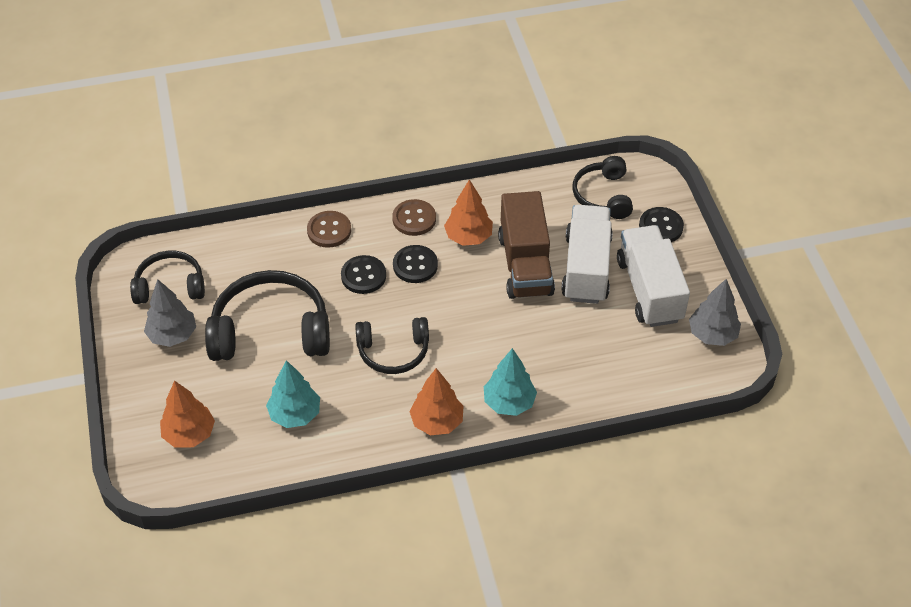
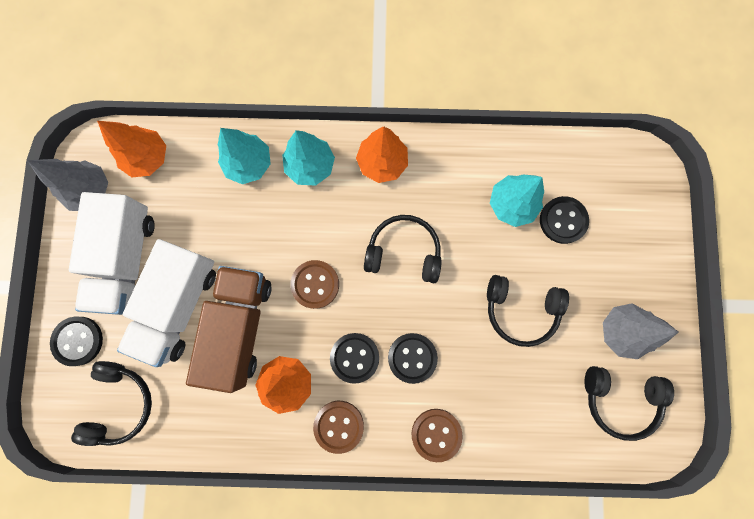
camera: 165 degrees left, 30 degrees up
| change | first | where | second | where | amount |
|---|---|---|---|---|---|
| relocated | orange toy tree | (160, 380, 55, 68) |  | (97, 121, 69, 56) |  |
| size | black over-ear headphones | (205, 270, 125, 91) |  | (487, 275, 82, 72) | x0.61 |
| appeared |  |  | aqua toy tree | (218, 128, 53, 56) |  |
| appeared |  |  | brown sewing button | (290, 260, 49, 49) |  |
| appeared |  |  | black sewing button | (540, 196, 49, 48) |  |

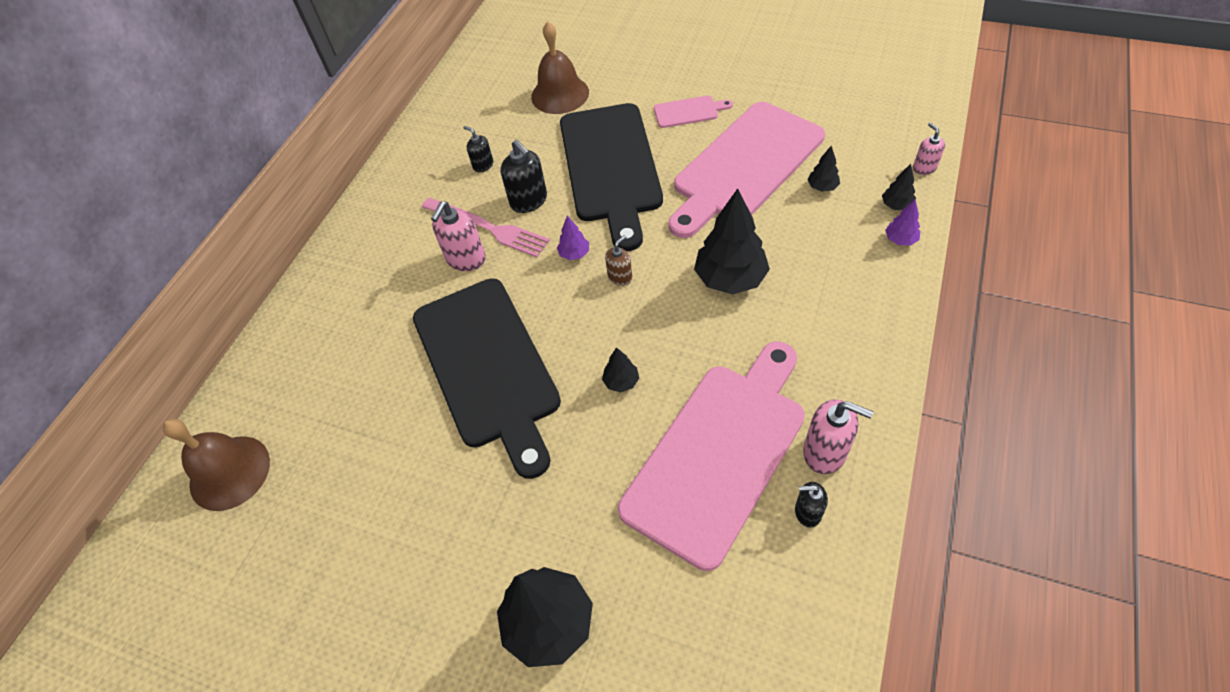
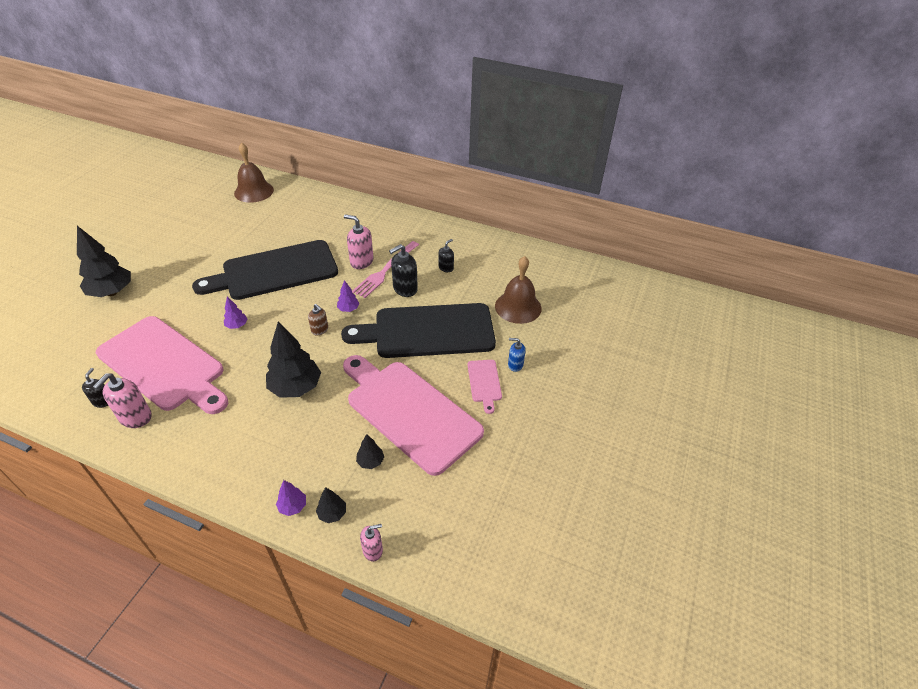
camera: 85 degrees right, 10 degrees down
| change | first | where | second | where | amount |
|---|---|---|---|---|---|
| colour | black toy tree | (602, 347, 37, 46) | purple toy tree | (224, 297, 24, 32) |  |
| appeared |  |  | blue pump bottle | (508, 338, 18, 34) |  |

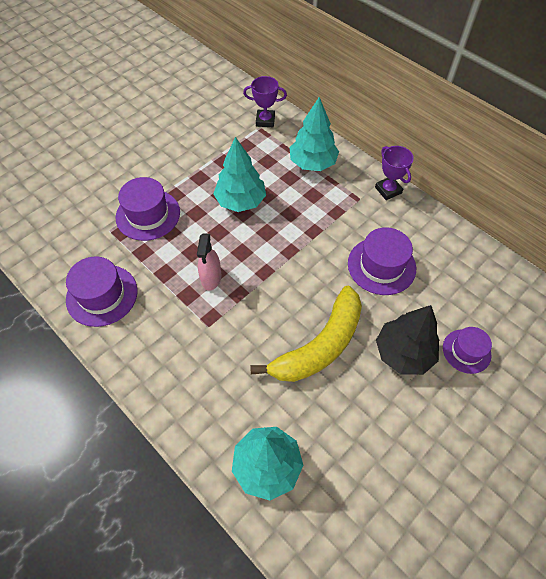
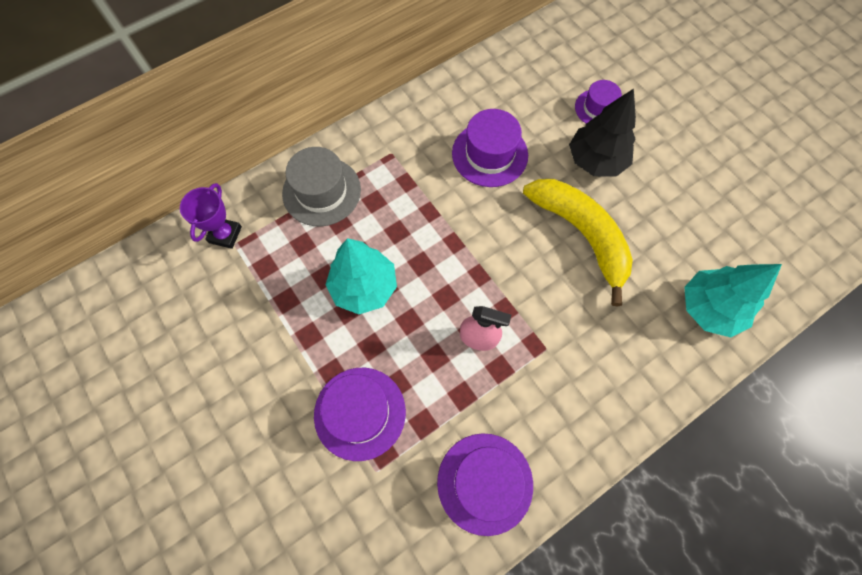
camera: 80 degrees left, 10 degrees up
| change | first | where | second | where | amount |
|---|---|---|---|---|---|
| exchanged | aqua toy tree | (289, 97, 50, 74) | ash-grey hat | (282, 147, 79, 79) |  |
| missing | purple prize cup | (375, 146, 39, 54) |  |  |  |

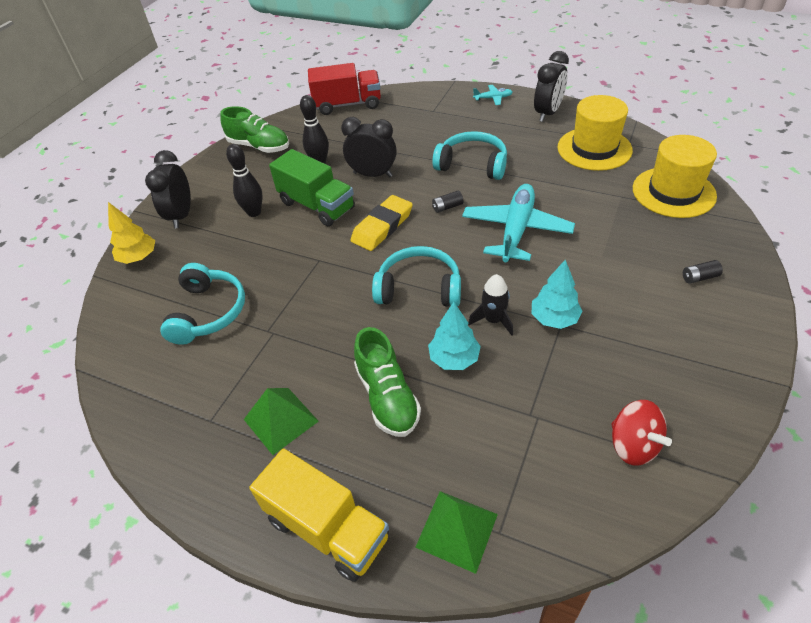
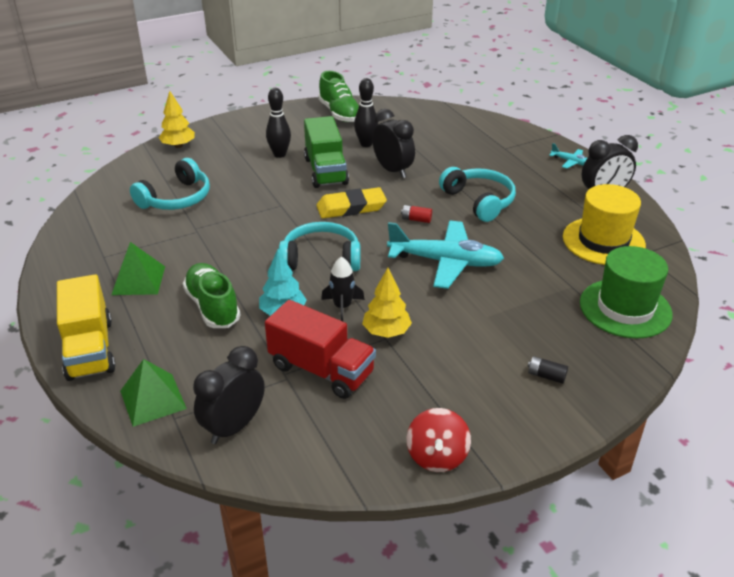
camera: 35 degrees right, 10 degrees down
| change | first | where | second | where | amount |
|---|---|---|---|---|---|
| relocated | black bedside clock | (145, 150, 46, 78) |  | (193, 346, 72, 98) |  |
| relocated | crimson lorry | (308, 63, 73, 52) |  | (265, 300, 111, 99) |  |
| spun | leaf-green shoe | (354, 327, 67, 110) |  | (183, 263, 57, 65) | 135 degrees clockwise |
| spun | aqua over-ear headphones | (372, 246, 89, 61) |  | (279, 222, 81, 49) | 45 degrees counterclockwise |
| colour | black AA battery | (432, 190, 31, 23) | crimson AA battery | (401, 205, 31, 18) |  |
| spun | aqua toy plane | (462, 184, 113, 78) |  | (387, 220, 117, 69) | 45 degrees clockwise |
| colour | aqua toy tree | (532, 260, 50, 69) | bright yellow toy tree | (362, 268, 50, 70) |  |
| relocated | crimson toy top | (612, 400, 60, 66) |  | (406, 408, 65, 64) |  |
| colour | bright yellow hat | (633, 135, 84, 83) | leaf-green hat | (580, 246, 93, 93) |  |

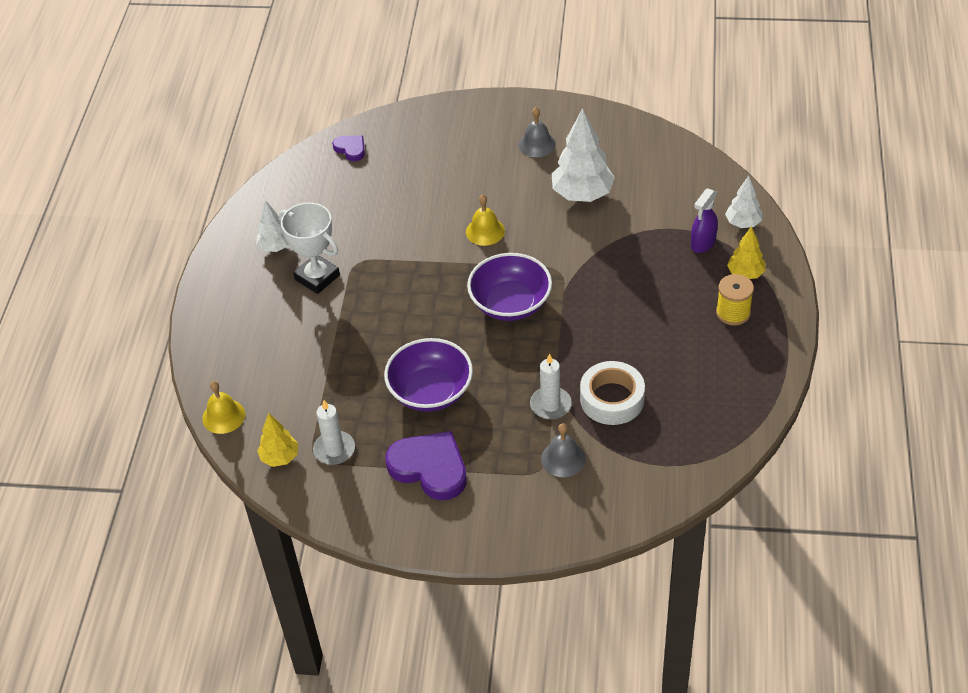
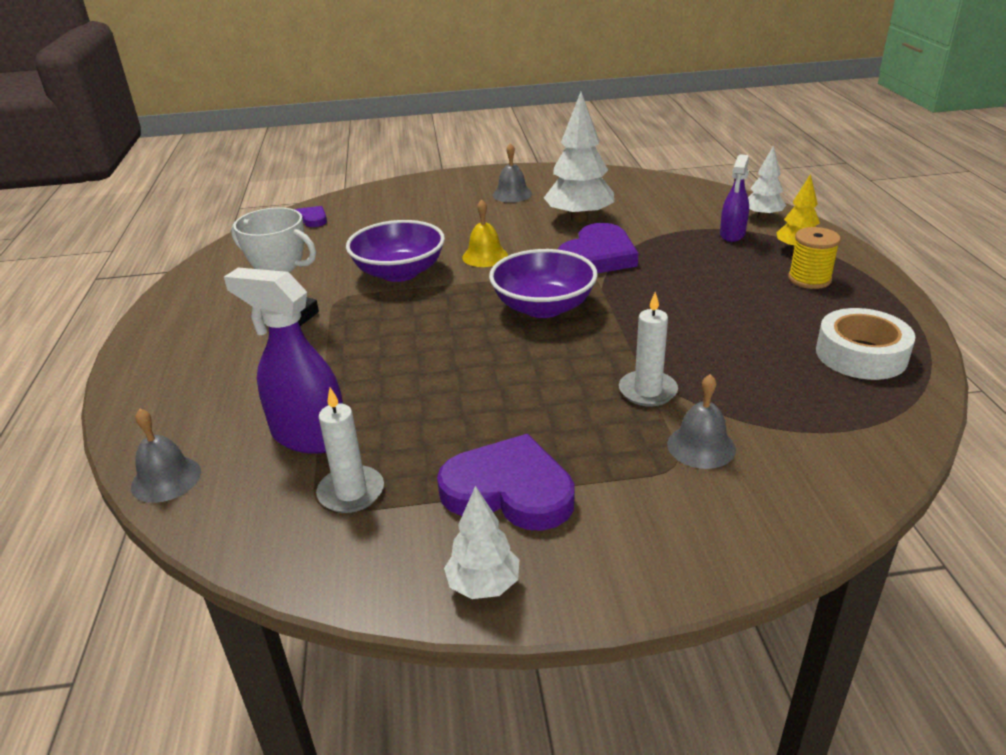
camera: 15 degrees left, 15 degrees down
| change | first | where | second | where | amount |
|---|---|---|---|---|---|
| colour | bright yellow bell | (202, 381, 43, 53) | ash-grey bell | (131, 409, 70, 94) |  |
| relocated | snow-white toy tree | (256, 200, 33, 52) |  | (444, 486, 75, 113) |  |
| missing | bright yellow toy tree | (257, 413, 41, 54) |  |  |  |
| relocated | purple serving bowl | (384, 338, 89, 74) |  | (346, 220, 99, 62) |  |
| relocated | snow-white sticky tape | (580, 361, 65, 64) |  | (816, 308, 99, 72) |  |
| appeared |  |  | purple sprayer | (224, 268, 119, 186) |  |
| appeared |  |  | purple heart shape | (558, 223, 80, 50) |  |

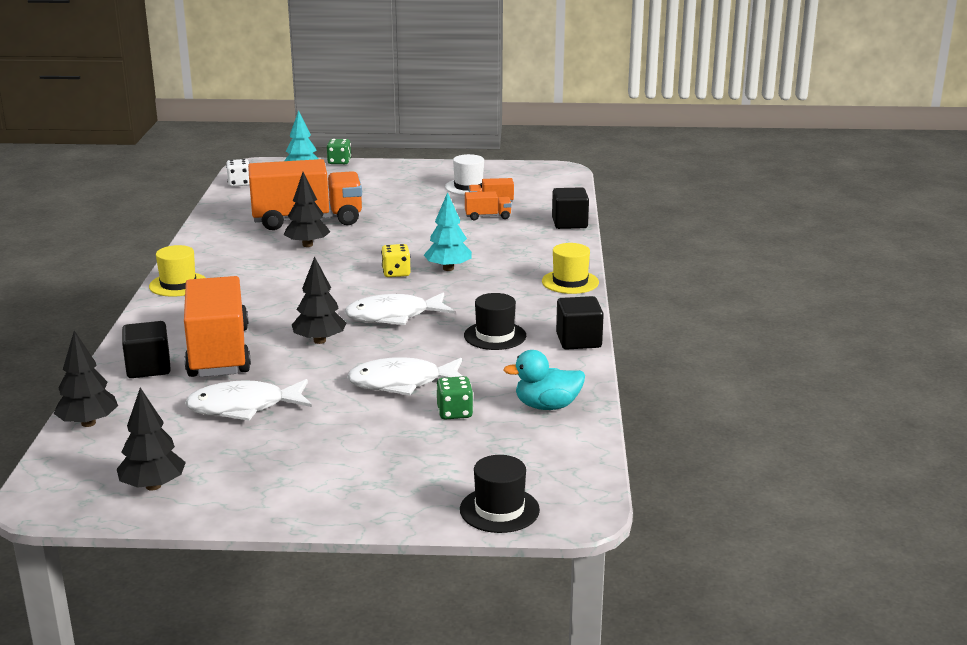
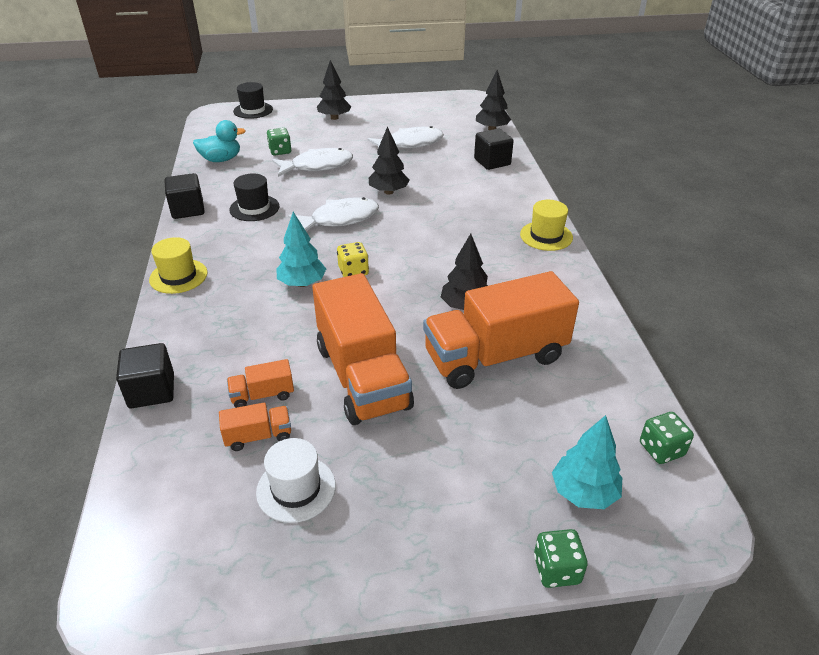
camera: 170 degrees right, 15 degrees up
| change | first | where | second | where | amount |
|---|---|---|---|---|---|
| relocated | black toy tree | (117, 388, 69, 103) |  | (317, 60, 34, 60) |  |
| relocated | orange lorry | (184, 276, 67, 101) |  | (312, 273, 102, 152) |  |
| colour | snow-white die | (226, 159, 24, 28) | leaf-green die | (640, 412, 54, 52) |  |

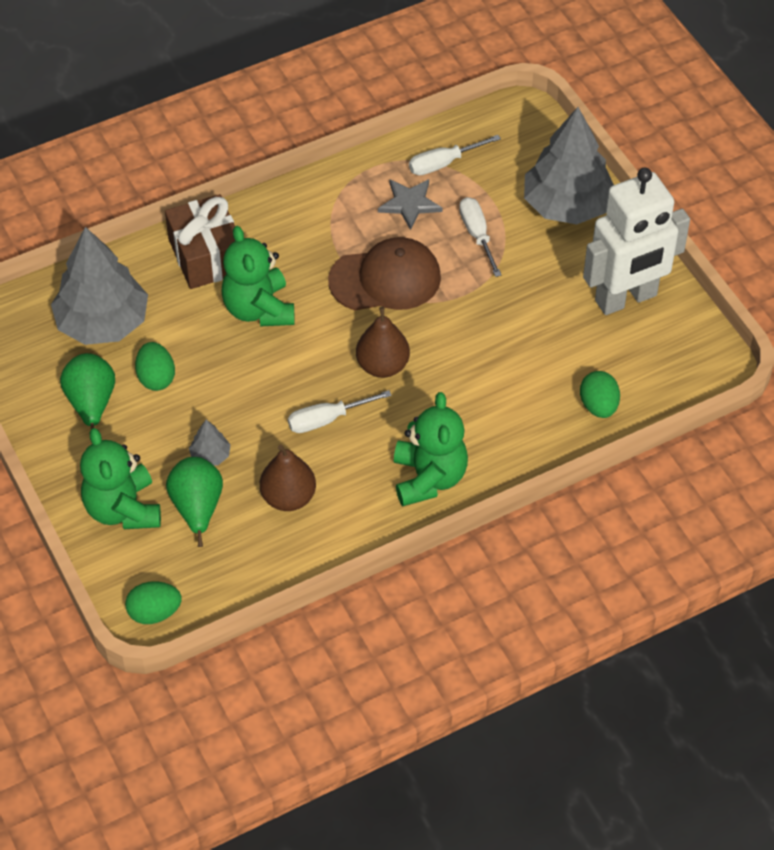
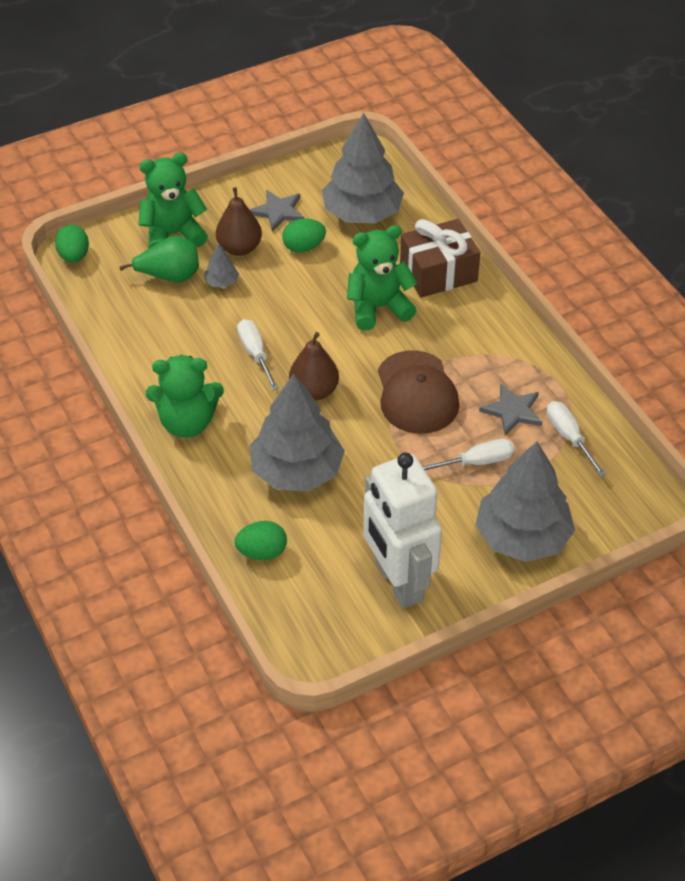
camera: 90 degrees right, 5 degrees down
| change | first | where | second | where | amount |
|---|---|---|---|---|---|
| exchanged | leaf-green toy pear | (60, 353, 55, 76) | ash-grey star | (250, 190, 55, 42) |  |
| relocated | brown toy pear | (260, 445, 56, 66) |  | (216, 187, 46, 69) |  |
| appeared |  |  | ash-grey toy tree | (250, 373, 95, 119) |  |

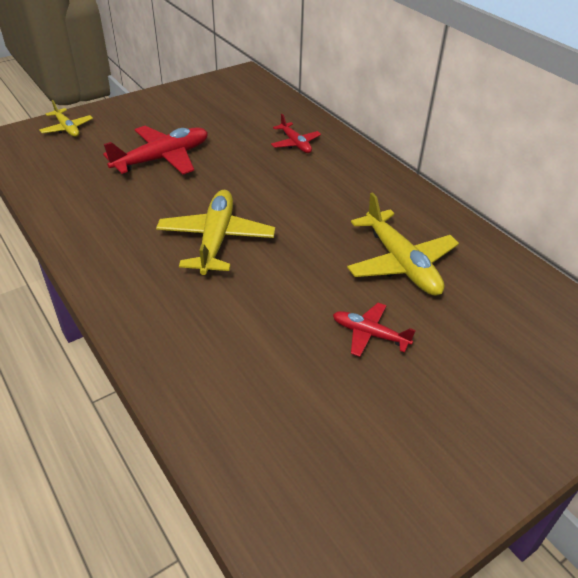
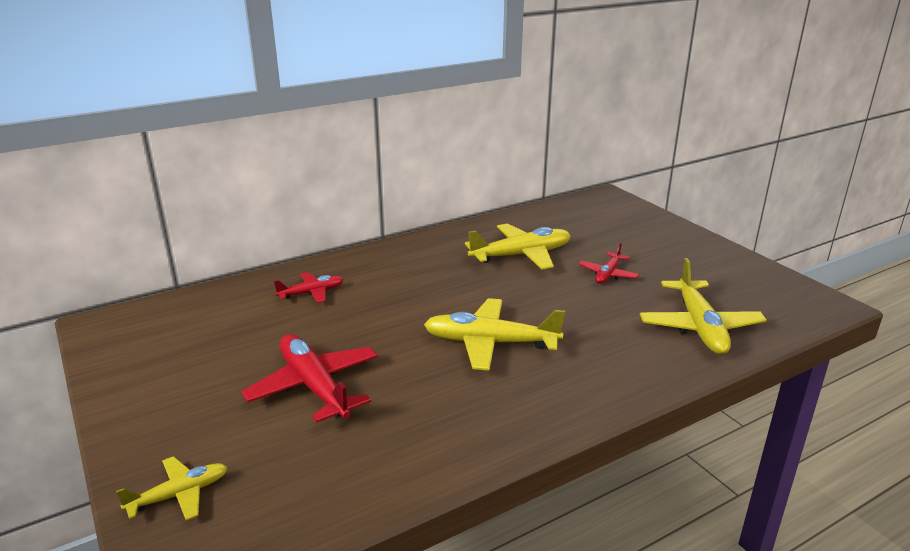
camera: 85 degrees left, 15 degrees down
| change | first | where | second | where | amount |
|---|---|---|---|---|---|
| appeared |  |  | bright yellow toy plane | (640, 258, 127, 96) |  |

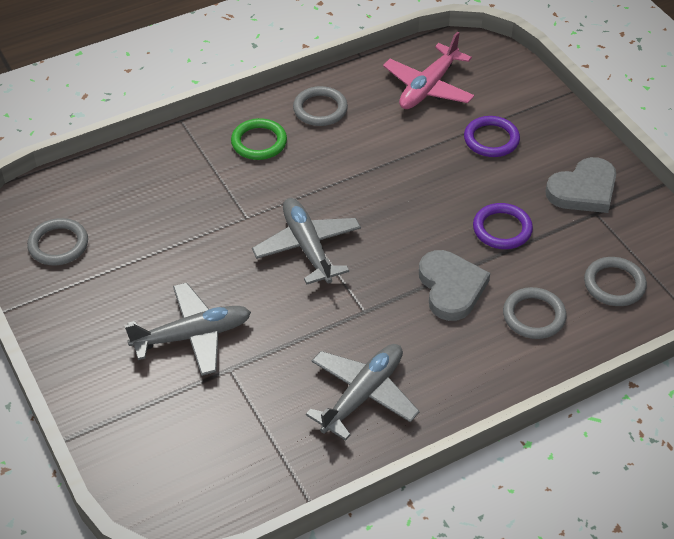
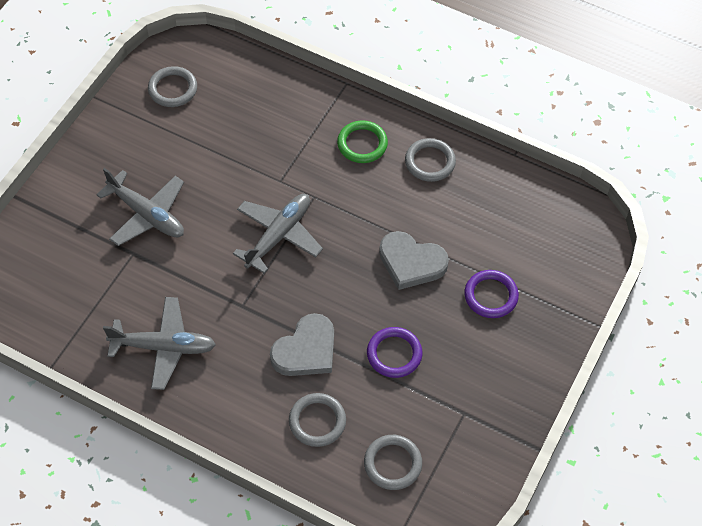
camera: 55 degrees right, 10 degrees up
| change | first | where | second | where | amount |
|---|---|---|---|---|---|
| missing | rosy toy plane | (383, 32, 91, 77) |  |  |  |
| relocated | ash-grey heart shape | (545, 157, 71, 56) |  | (379, 231, 70, 59) |  |

